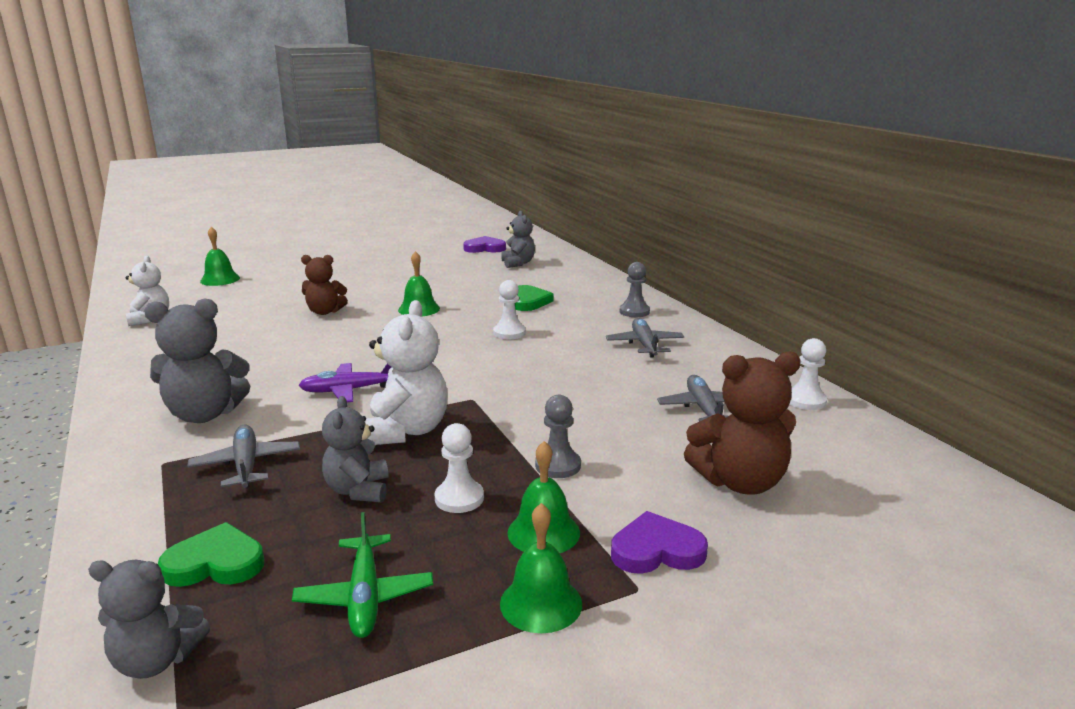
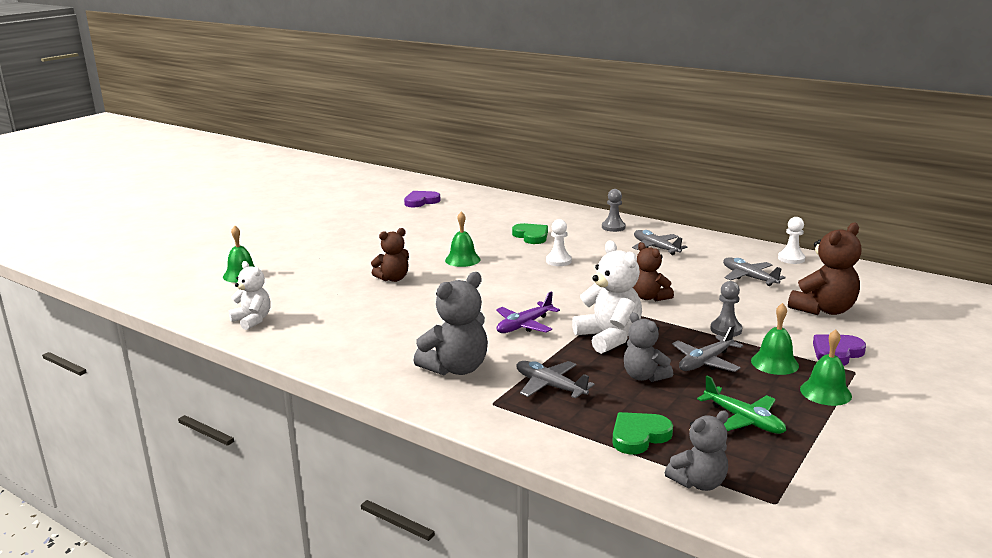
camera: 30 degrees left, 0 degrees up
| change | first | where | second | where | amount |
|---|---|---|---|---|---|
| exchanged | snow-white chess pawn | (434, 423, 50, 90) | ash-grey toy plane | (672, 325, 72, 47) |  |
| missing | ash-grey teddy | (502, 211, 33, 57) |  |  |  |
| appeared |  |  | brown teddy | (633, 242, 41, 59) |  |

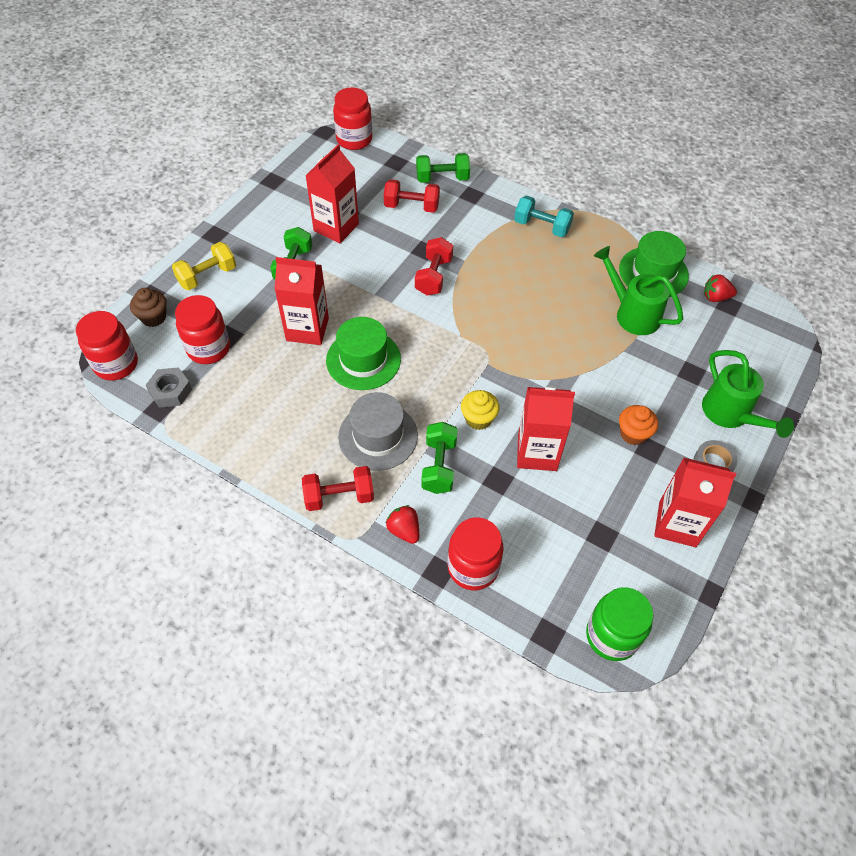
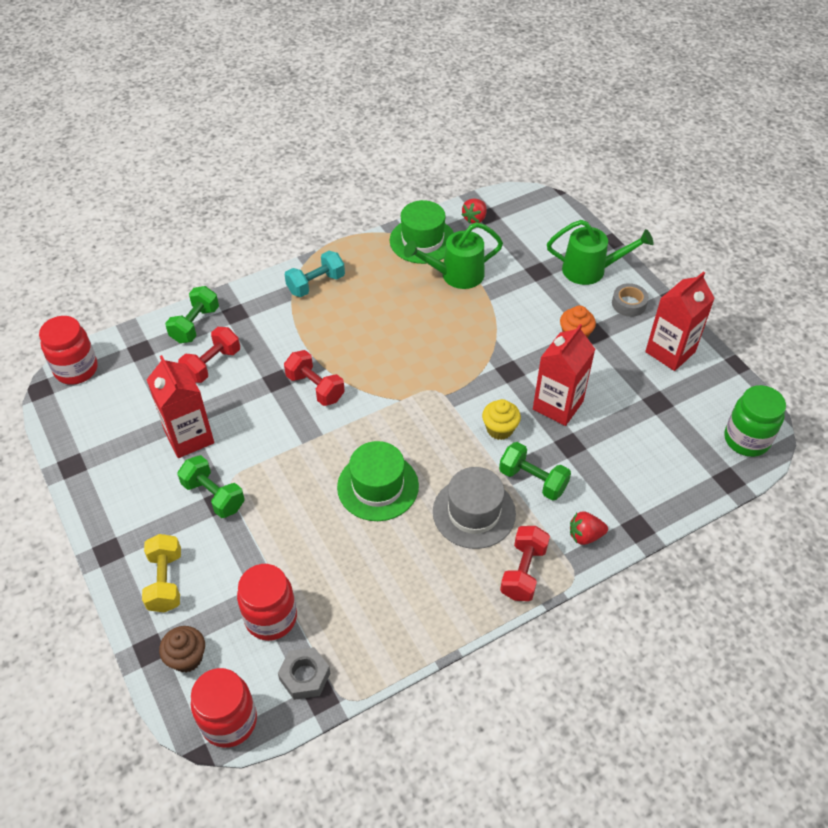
camera: 60 degrees left, 5 degrees down
| change | first | where | second | where | amount |
|---|---|---|---|---|---|
| missing | crimson juice carton | (275, 257, 54, 88) |  |  |  |
| missing | crimson preserve jar | (448, 517, 56, 74) |  |  |  |

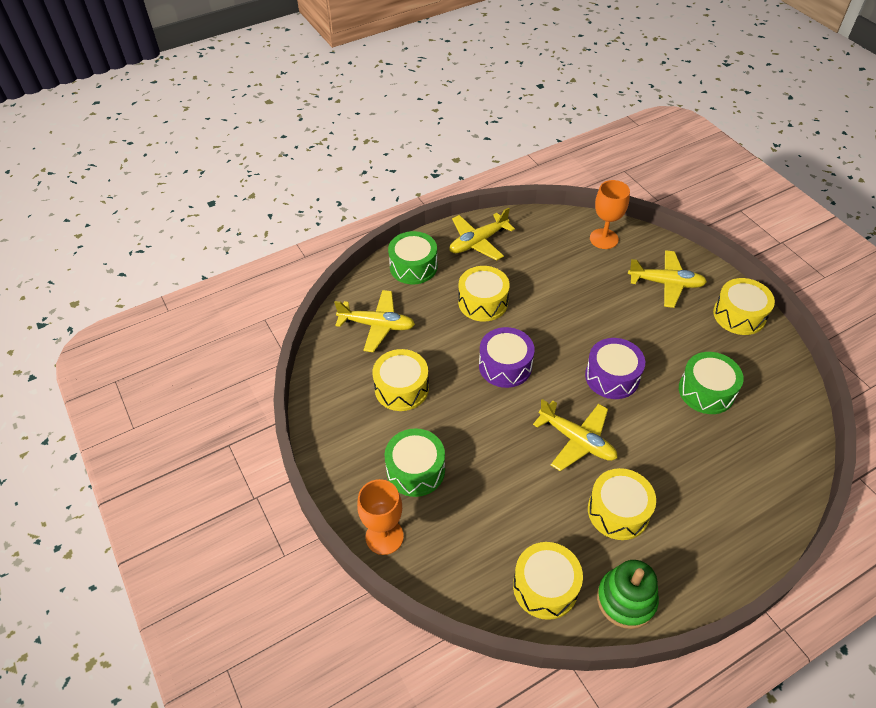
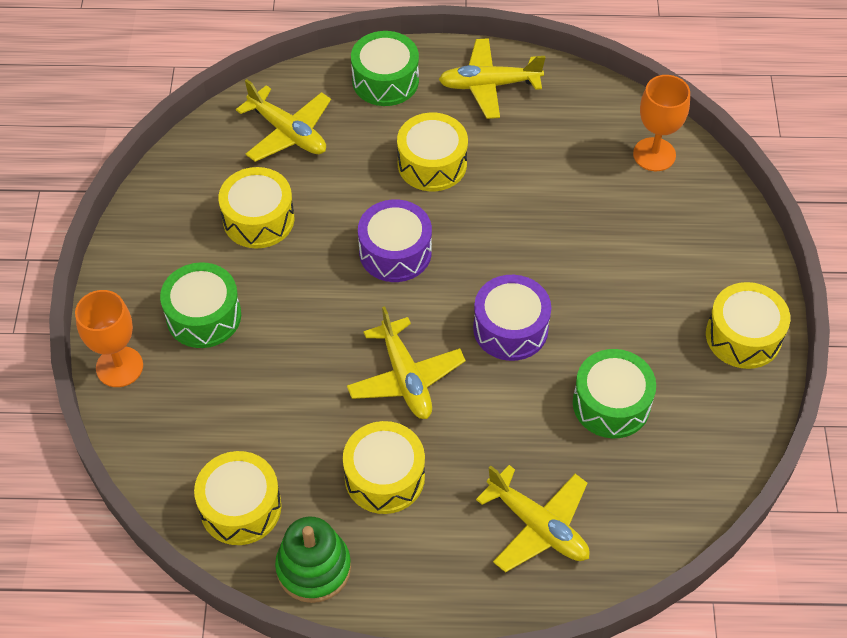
camera: 30 degrees right, 5 degrees up
| change | first | where | second | where | amount |
|---|---|---|---|---|---|
| relocated | bright yellow toy plane | (628, 250, 79, 58) |  | (476, 465, 114, 108) |  |

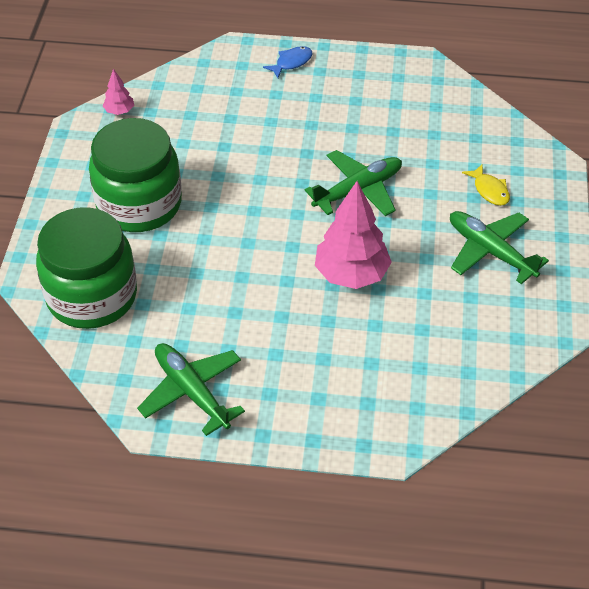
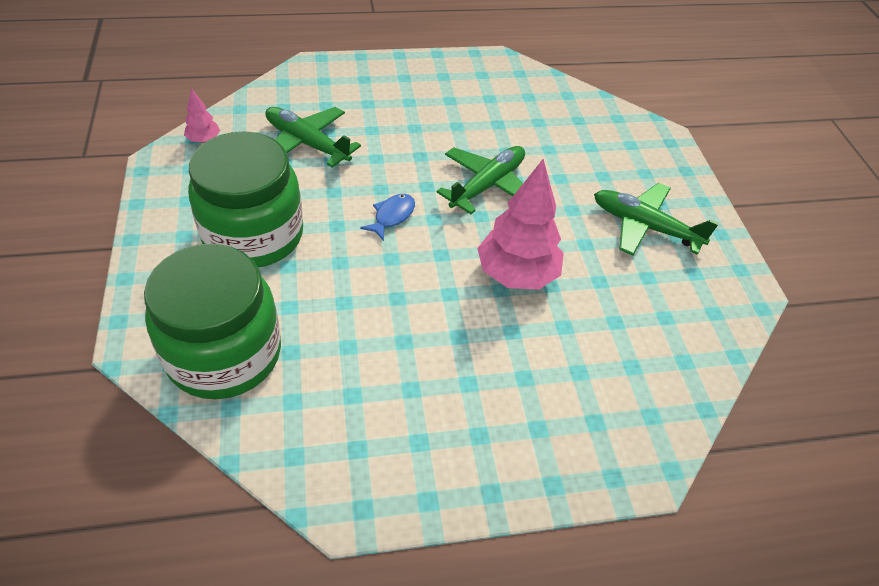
camera: 20 degrees left, 0 degrees up
| change | first | where | second | where | amount |
|---|---|---|---|---|---|
| relocated | leaf-green toy plane | (137, 343, 108, 93) |  | (265, 107, 96, 61) |  |
| relocated | blue fish | (263, 46, 49, 32) |  | (360, 194, 55, 47) |  |
| missing | bright yellow fish | (462, 164, 48, 42) |  |  |  |

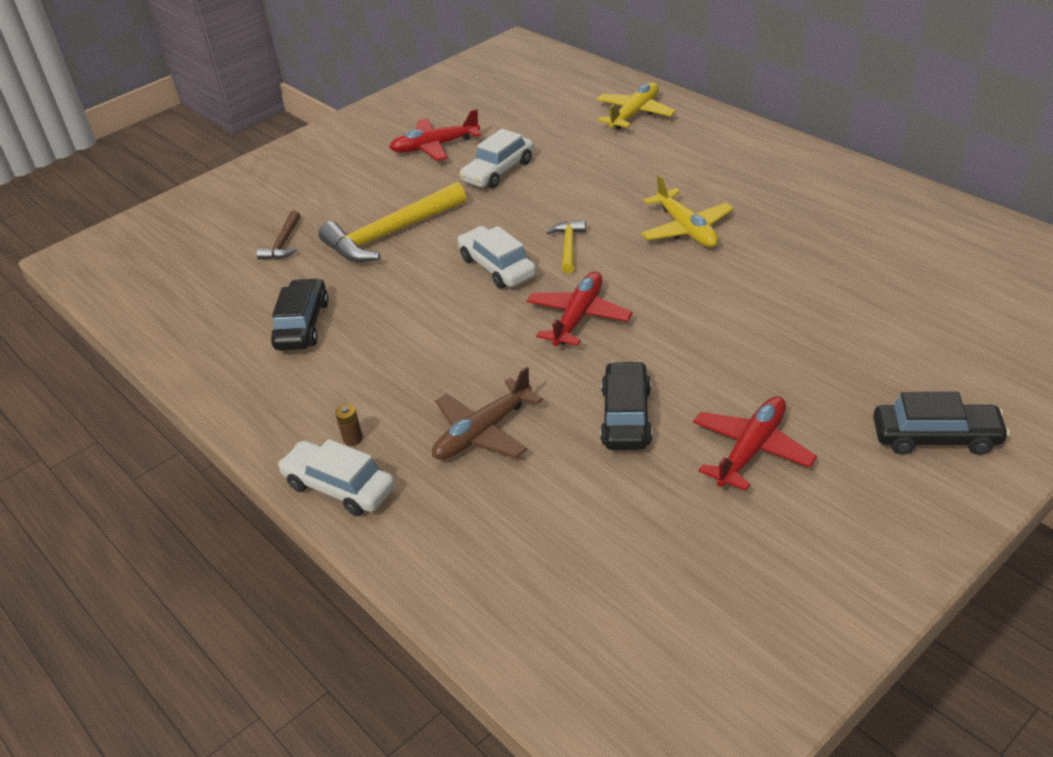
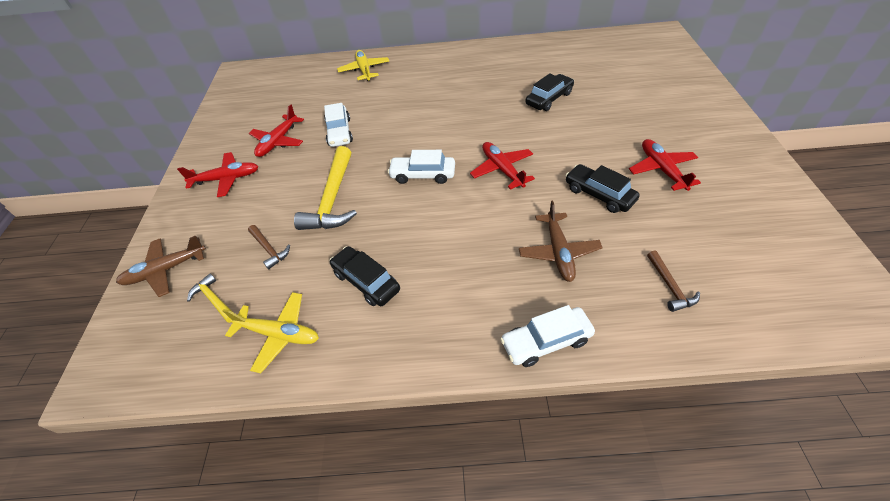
camera: 50 degrees left, 10 degrees up
| change | first | where | second | where | amount |
|---|---|---|---|---|---|
| missing | brown AA battery | (335, 404, 28, 42) |  |  |  |
| relocated | bright yellow hammer | (547, 220, 39, 54) |  | (187, 274, 47, 49) |  |
| relocated | bright yellow toy plane | (641, 175, 92, 72) |  | (223, 292, 96, 81) |  |
| relocated | black automobile | (873, 392, 137, 63) |  | (525, 73, 49, 38) |  |
| appeared |  |  | brown toy plane | (116, 236, 90, 61) |  |
| appeared |  |  | crimson toy plane | (177, 152, 82, 45) |  |
| appeared |  |  | brown hammer | (647, 250, 53, 62) |  |

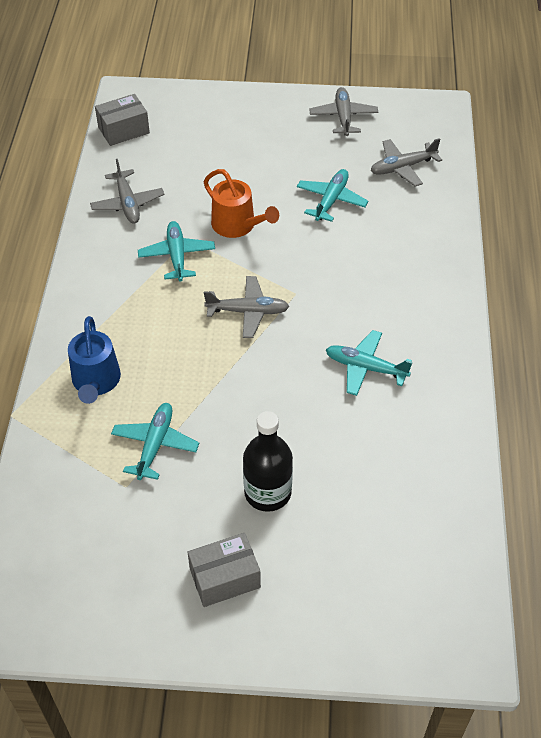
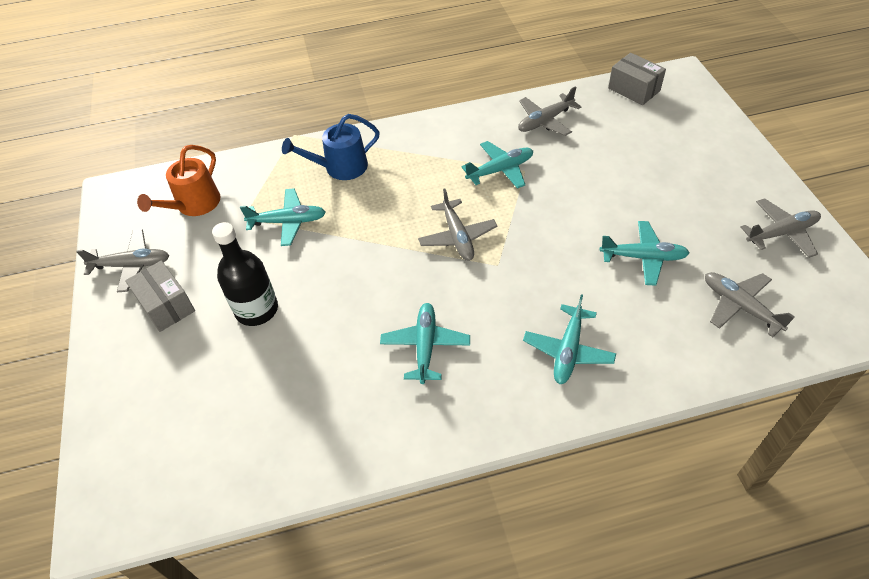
camera: 75 degrees right, 0 degrees up
| change | first | where | second | where | amount |
|---|---|---|---|---|---|
| relocated | orange watering can | (204, 169, 75, 69) |  | (137, 145, 84, 71) |  |
| appeared |  |  | ash-grey toy plane | (76, 229, 93, 63) |  |
| appeared |  |  | aqua toy plane | (523, 294, 93, 90) |  |

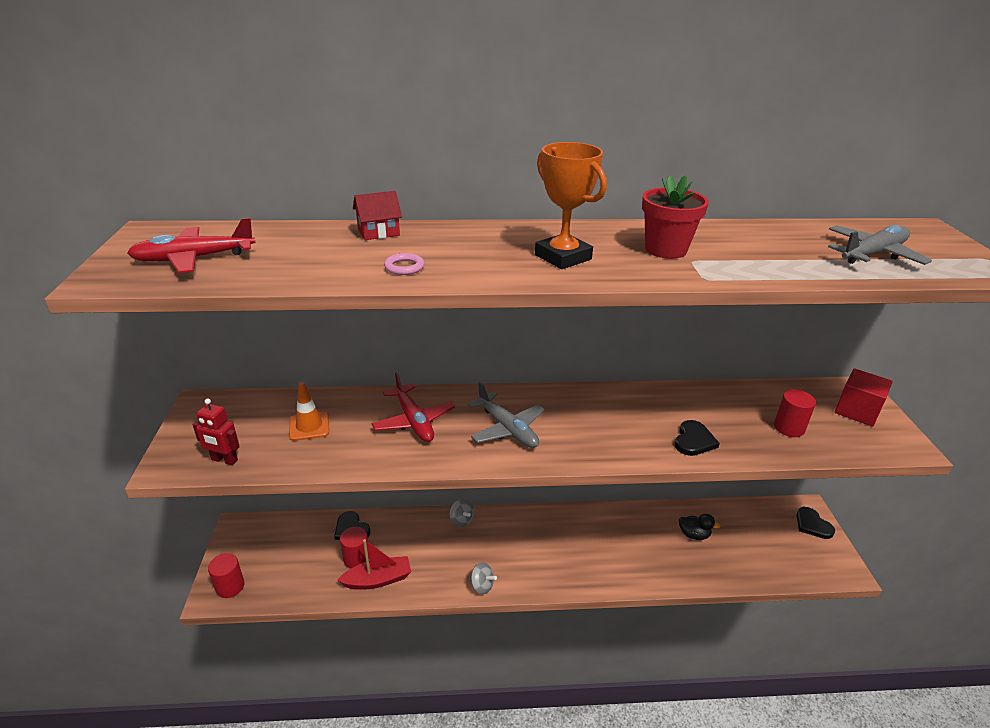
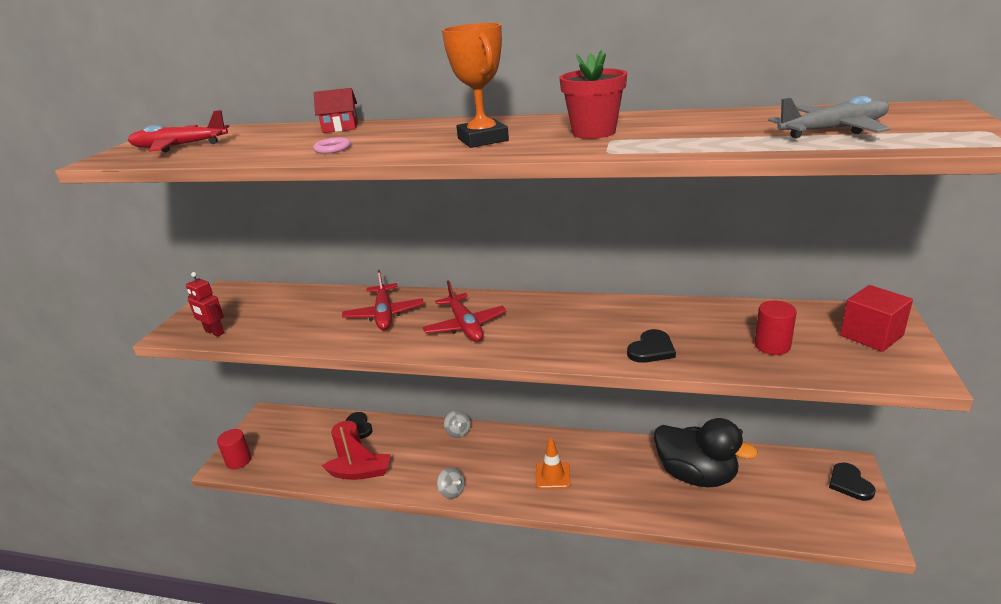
camera: 20 degrees right, 5 degrees down
| change | first | where | second | where | amount |
|---|---|---|---|---|---|
| relocated | orange traffic cone | (289, 382, 40, 59) |  | (536, 438, 35, 51) |  |
| colour | ash-grey toy plane | (468, 382, 77, 66) | crimson toy plane | (423, 281, 83, 61) |  |
| size | black toy duck | (679, 514, 42, 26) |  | (654, 418, 104, 69) | x2.26 |

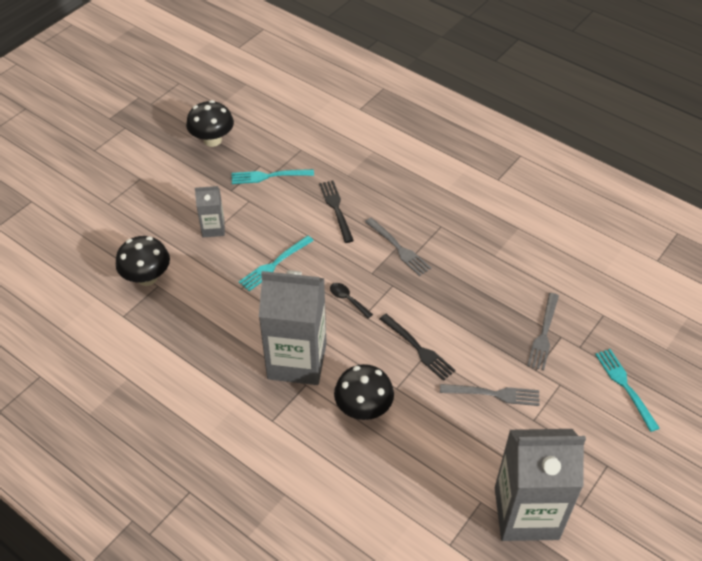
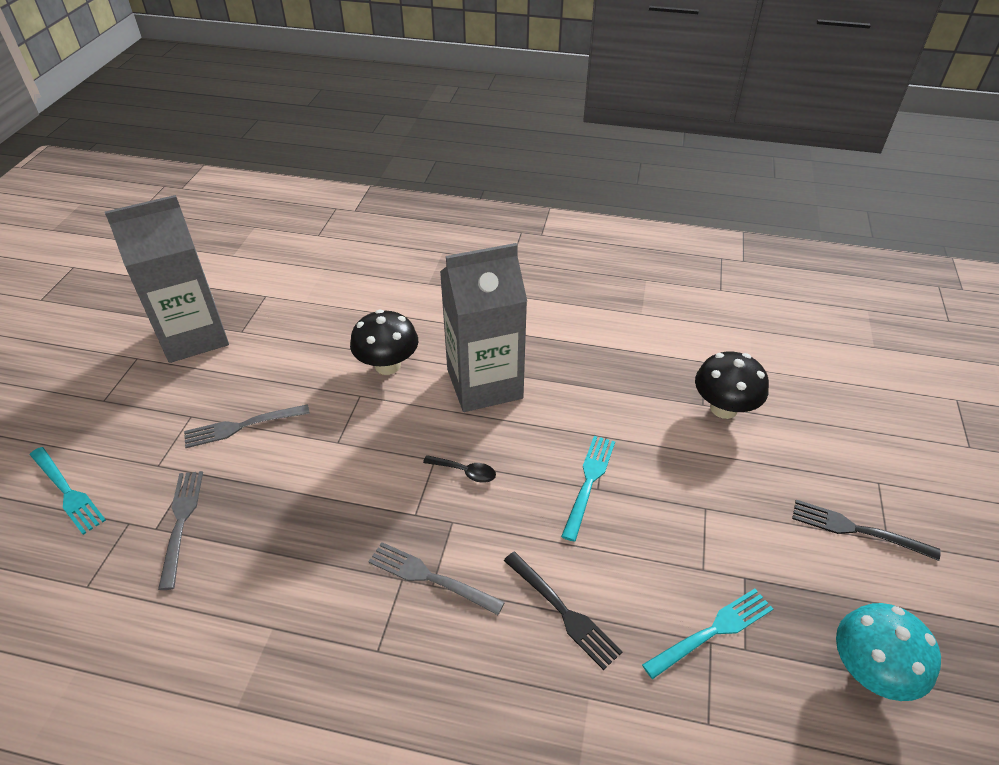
camera: 155 degrees right, 5 degrees down
| change | first | where | second | where | amount |
|---|---|---|---|---|---|
| colour | black mushroom | (186, 100, 48, 47) | aqua mushroom | (836, 603, 105, 98) |  |
| missing | ash-grey juice carton | (195, 186, 30, 51) |  |  |  |
| relocated | black fork | (380, 314, 76, 67) |  | (792, 500, 149, 61) |  |

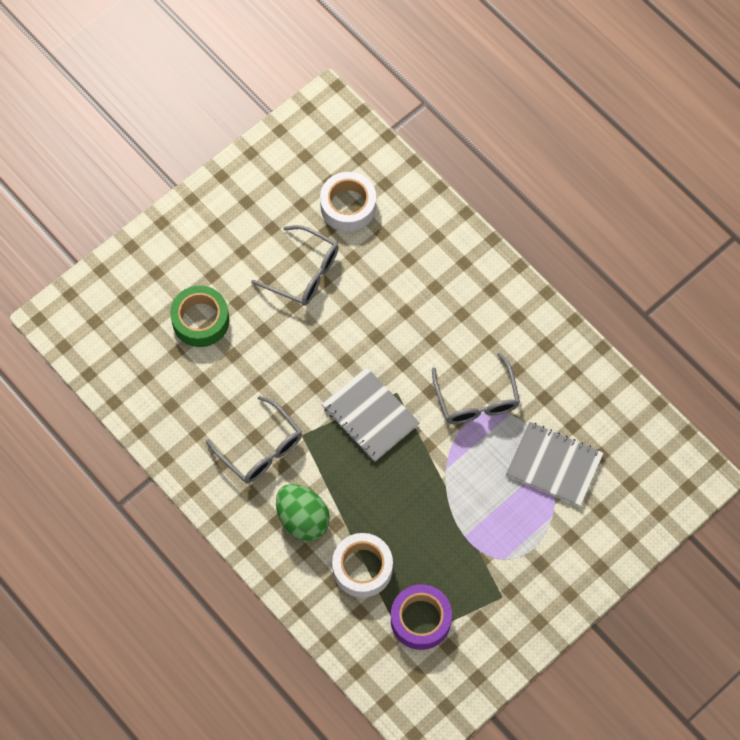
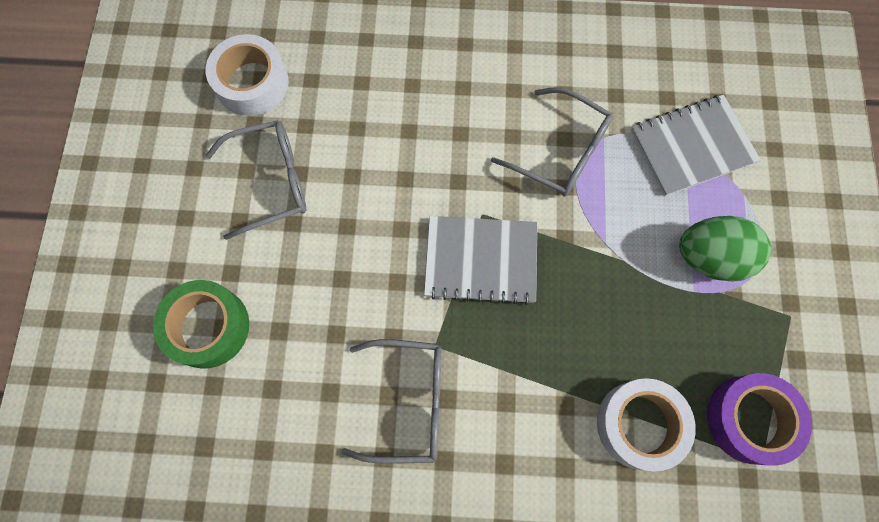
camera: 45 degrees left, 5 degrees up
| change | first | where | second | where | amount |
|---|---|---|---|---|---|
| relocated | leaf-green egg | (276, 484, 54, 57) |  | (679, 216, 92, 66) |  |

